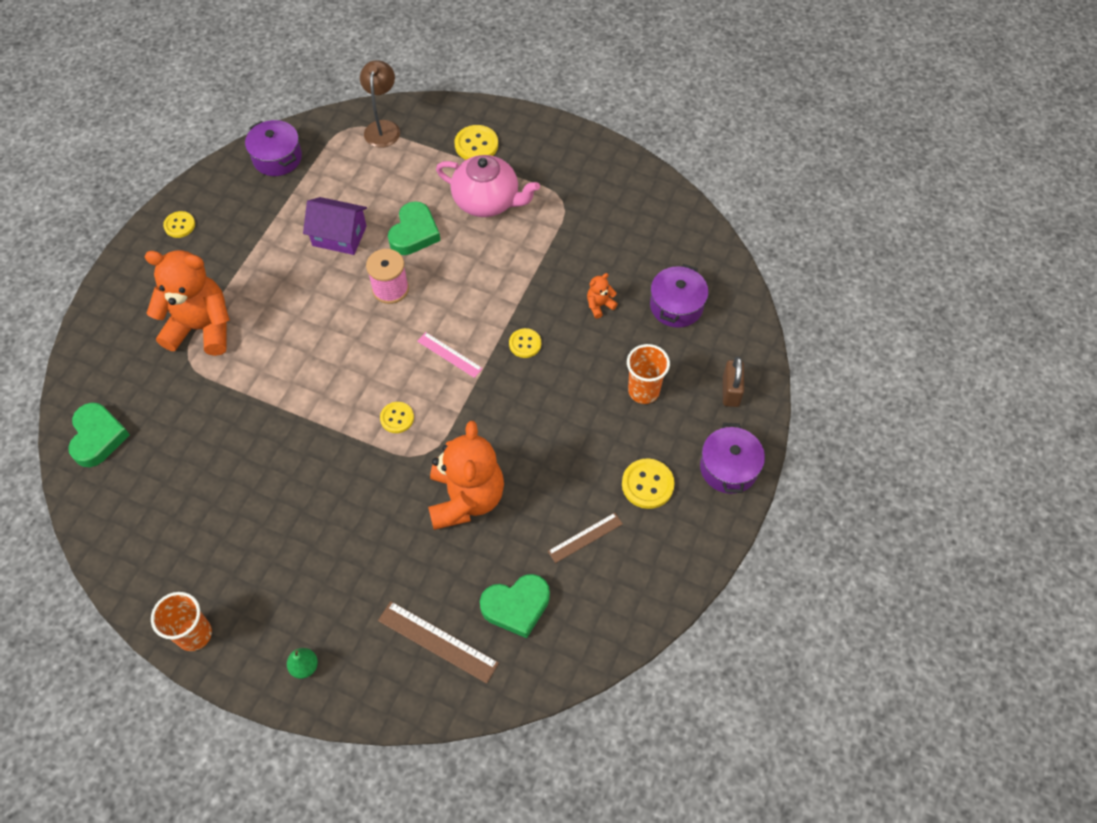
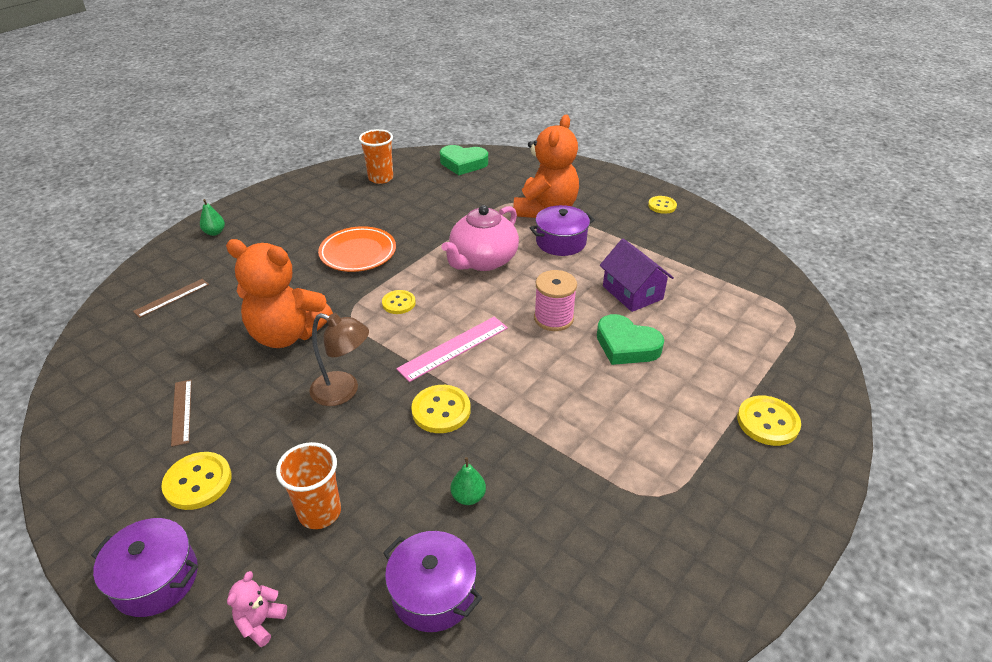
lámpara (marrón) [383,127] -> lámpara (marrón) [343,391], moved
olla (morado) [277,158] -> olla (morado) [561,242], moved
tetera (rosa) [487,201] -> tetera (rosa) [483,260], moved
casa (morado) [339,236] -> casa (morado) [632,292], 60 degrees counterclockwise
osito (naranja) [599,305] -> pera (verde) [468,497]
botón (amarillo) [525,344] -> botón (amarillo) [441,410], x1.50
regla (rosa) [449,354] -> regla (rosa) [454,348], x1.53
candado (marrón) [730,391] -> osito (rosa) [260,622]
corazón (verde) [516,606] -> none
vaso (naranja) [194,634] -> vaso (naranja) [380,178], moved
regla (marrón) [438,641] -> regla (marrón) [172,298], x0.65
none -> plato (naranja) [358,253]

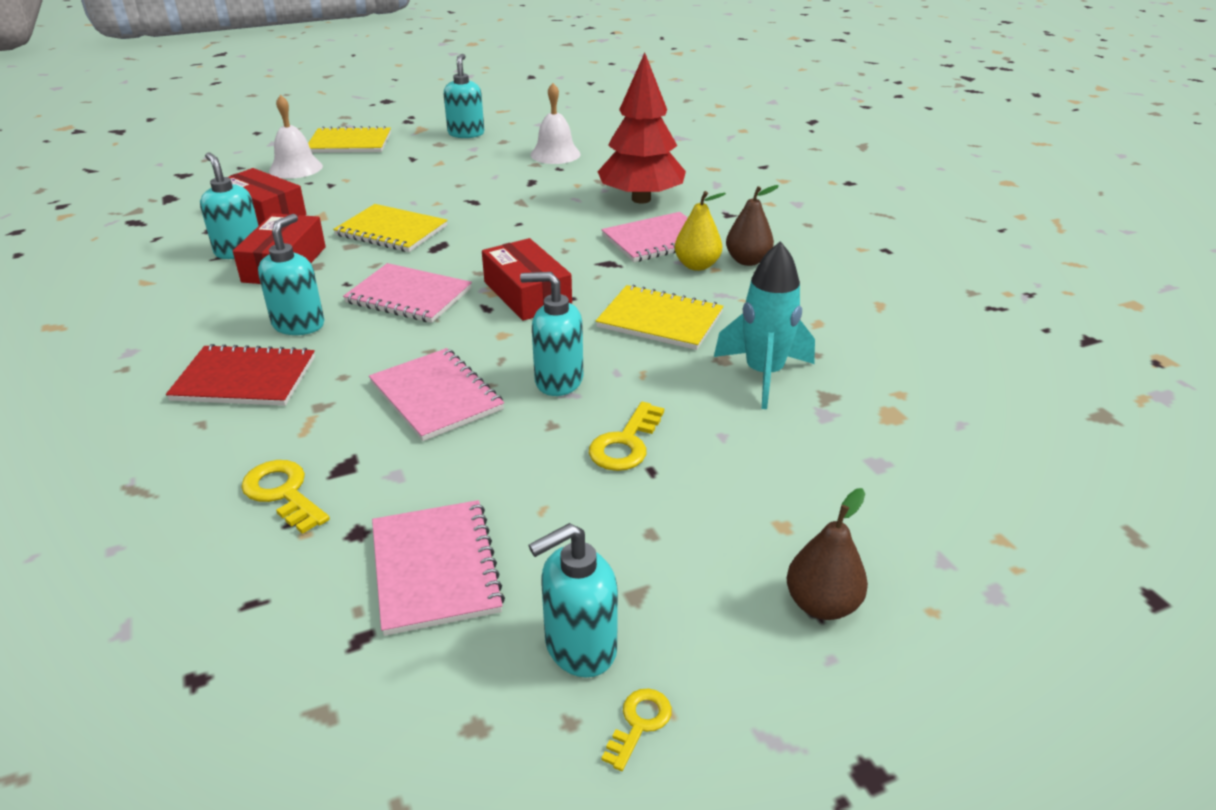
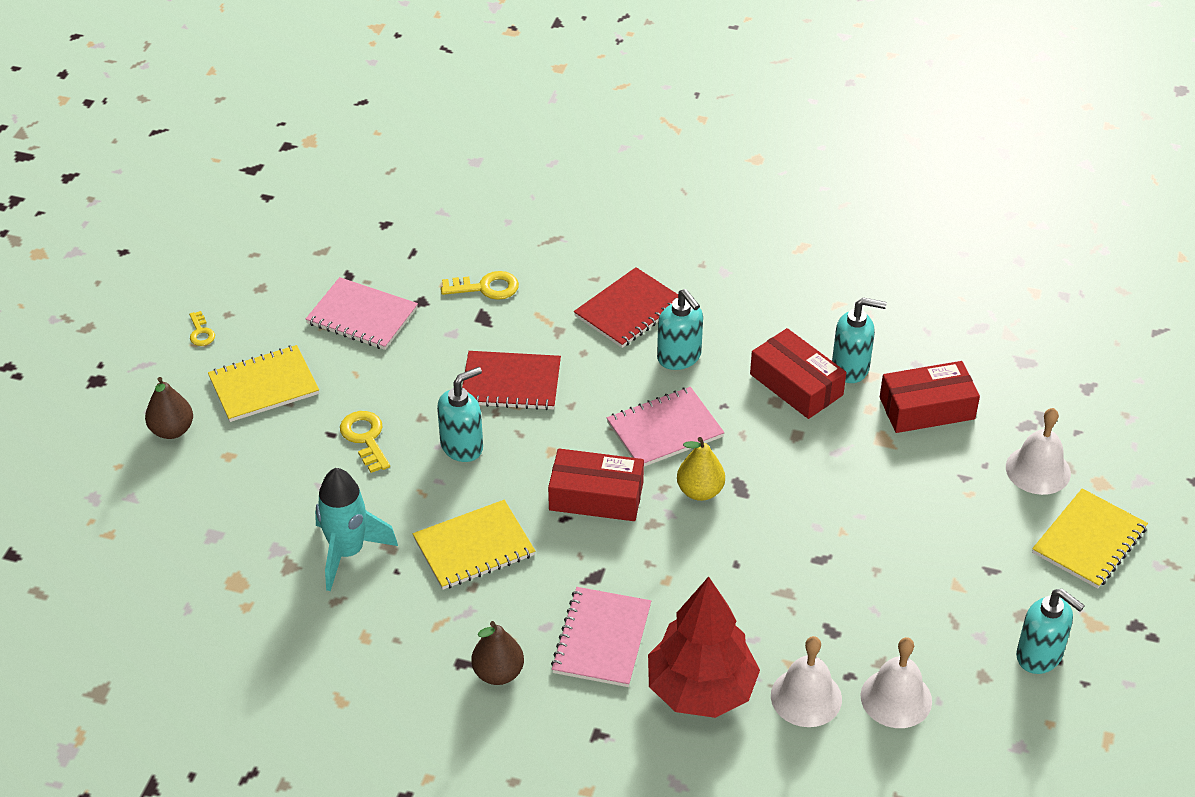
pera (amarillo) [697,265] -> pera (amarillo) [700,491], moved
cuaderno (amarillo) [391,231] -> cuaderno (amarillo) [264,386], moved
cuaderno (rosa) [436,396] -> cuaderno (rojo) [511,383]
dispensador de jabón (turquesa) [579,648] -> none
none -> campana (blanco) [806,697]

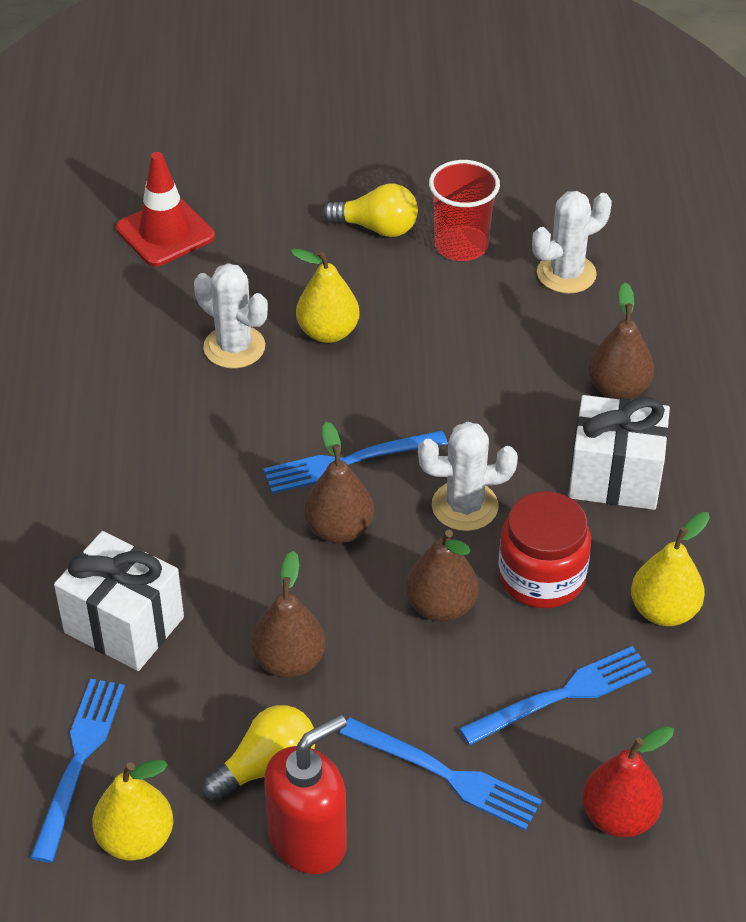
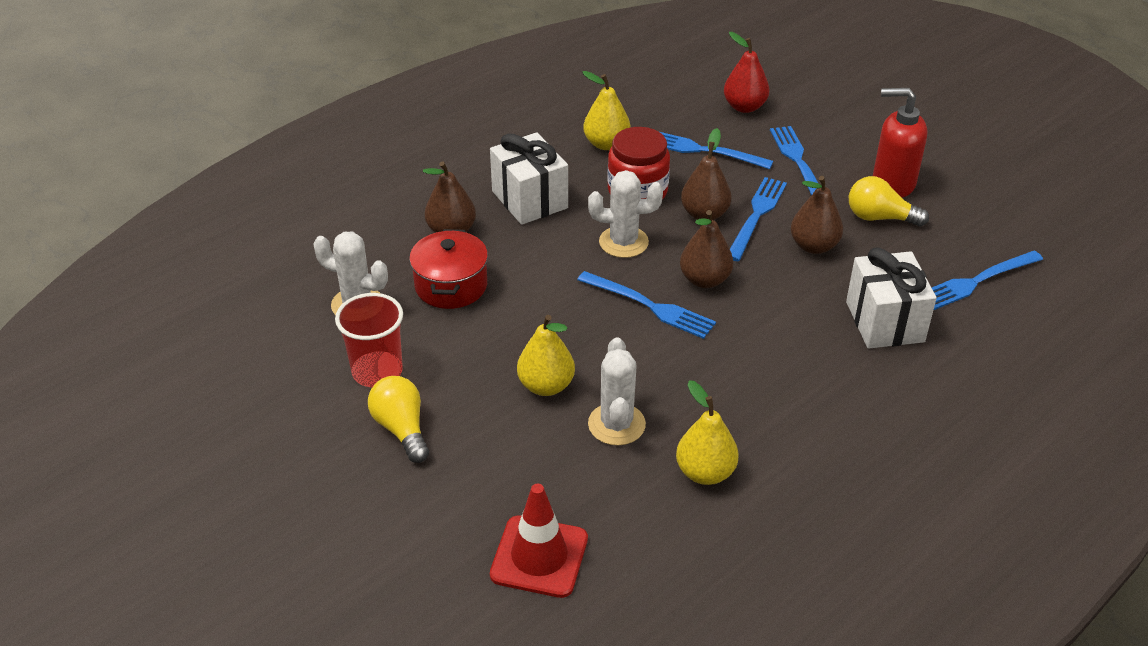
cactus (blanco) [464,506] -> cactus (blanco) [623,242], 45 degrees counterclockwise
pera (amarillo) [136,839] -> pera (amarillo) [705,472], moved
none -> tenedor (azul) [757,215]
none -> olla (rojo) [451,286]

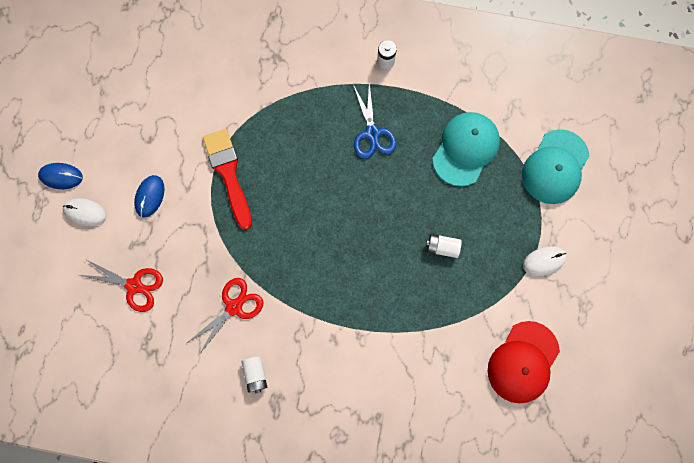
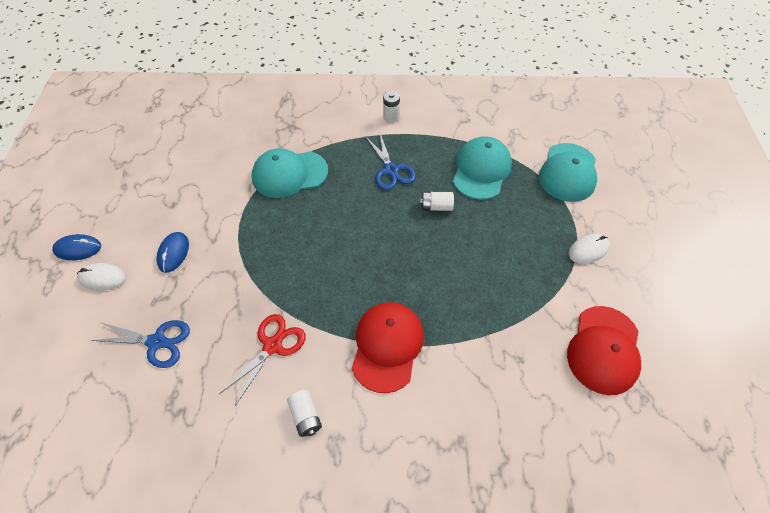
pincel (rojo) [228,173] -> none
pila (blanco) [442,247] -> pila (blanco) [436,206], moved
tijeras (rojo) [134,286] -> tijeras (azul) [156,342]
none -> gorra (turquesa) [289,174]
none -> gorra (rojo) [387,346]

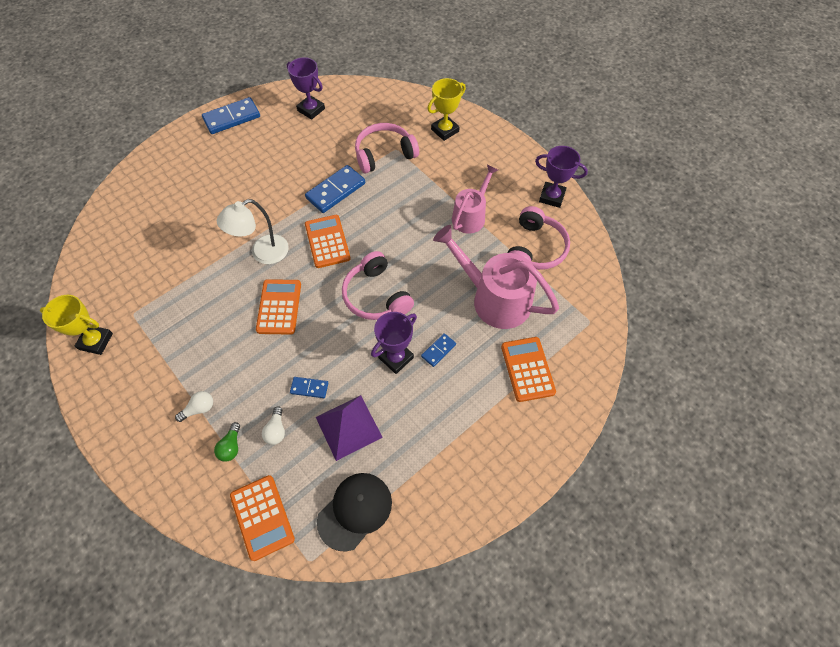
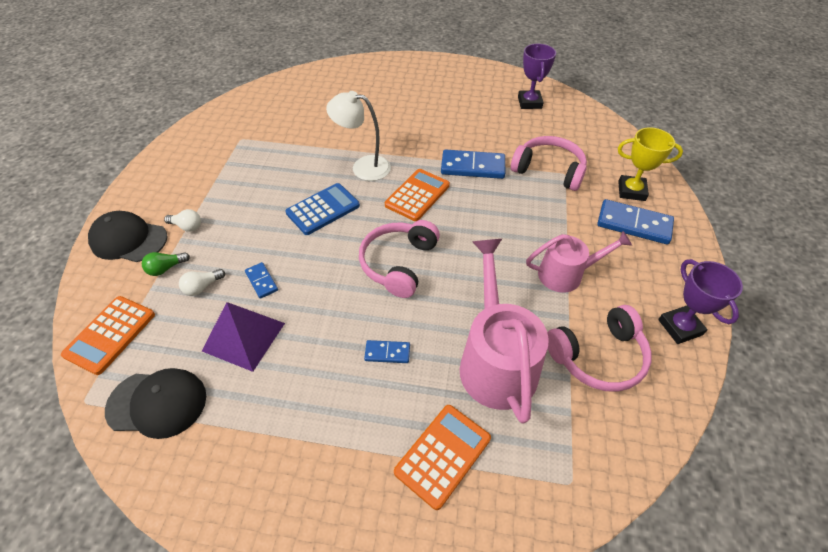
ficha de dominó (azul) [232,118] -> ficha de dominó (azul) [634,224], moved
calculadora (naranja) [279,307] -> calculadora (azul) [323,209]
trofeo (amarillo) [96,341] -> none
trofeo (morado) [396,358] -> none
none -> gorra (negro) [129,240]

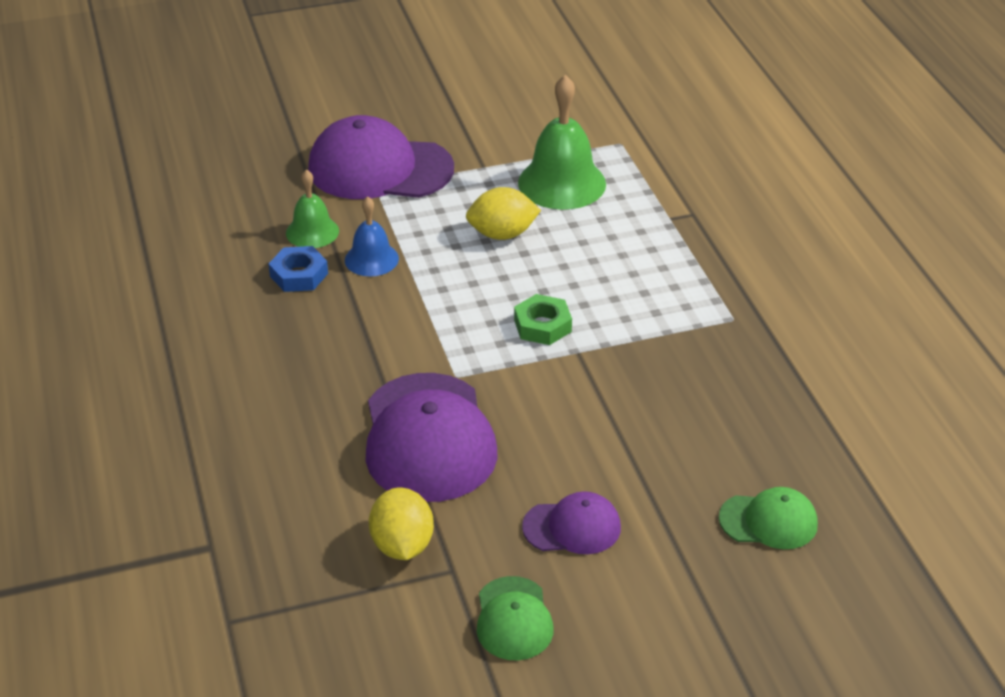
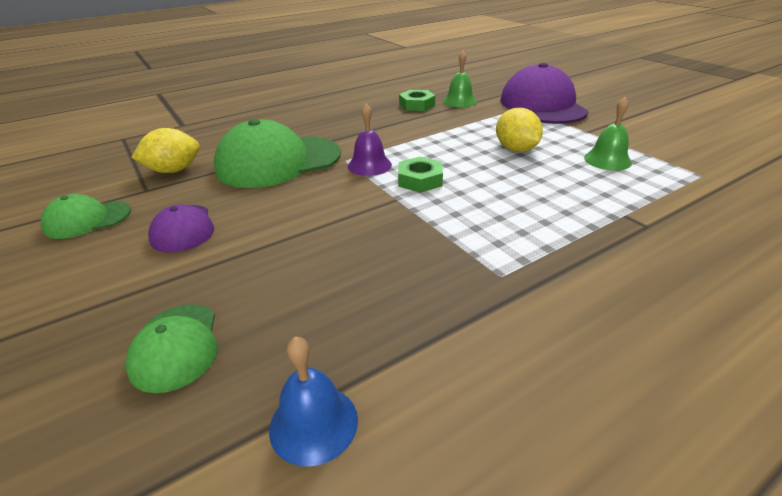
campana (verde) [562,183] -> campana (verde) [607,160], x0.58
campana (azul) [371,259] -> campana (azul) [313,423], moved
tuerca (azul) [299,275] -> tuerca (verde) [417,105]
gorra (morado) [428,438] -> gorra (verde) [278,161]
none -> campana (morado) [369,165]

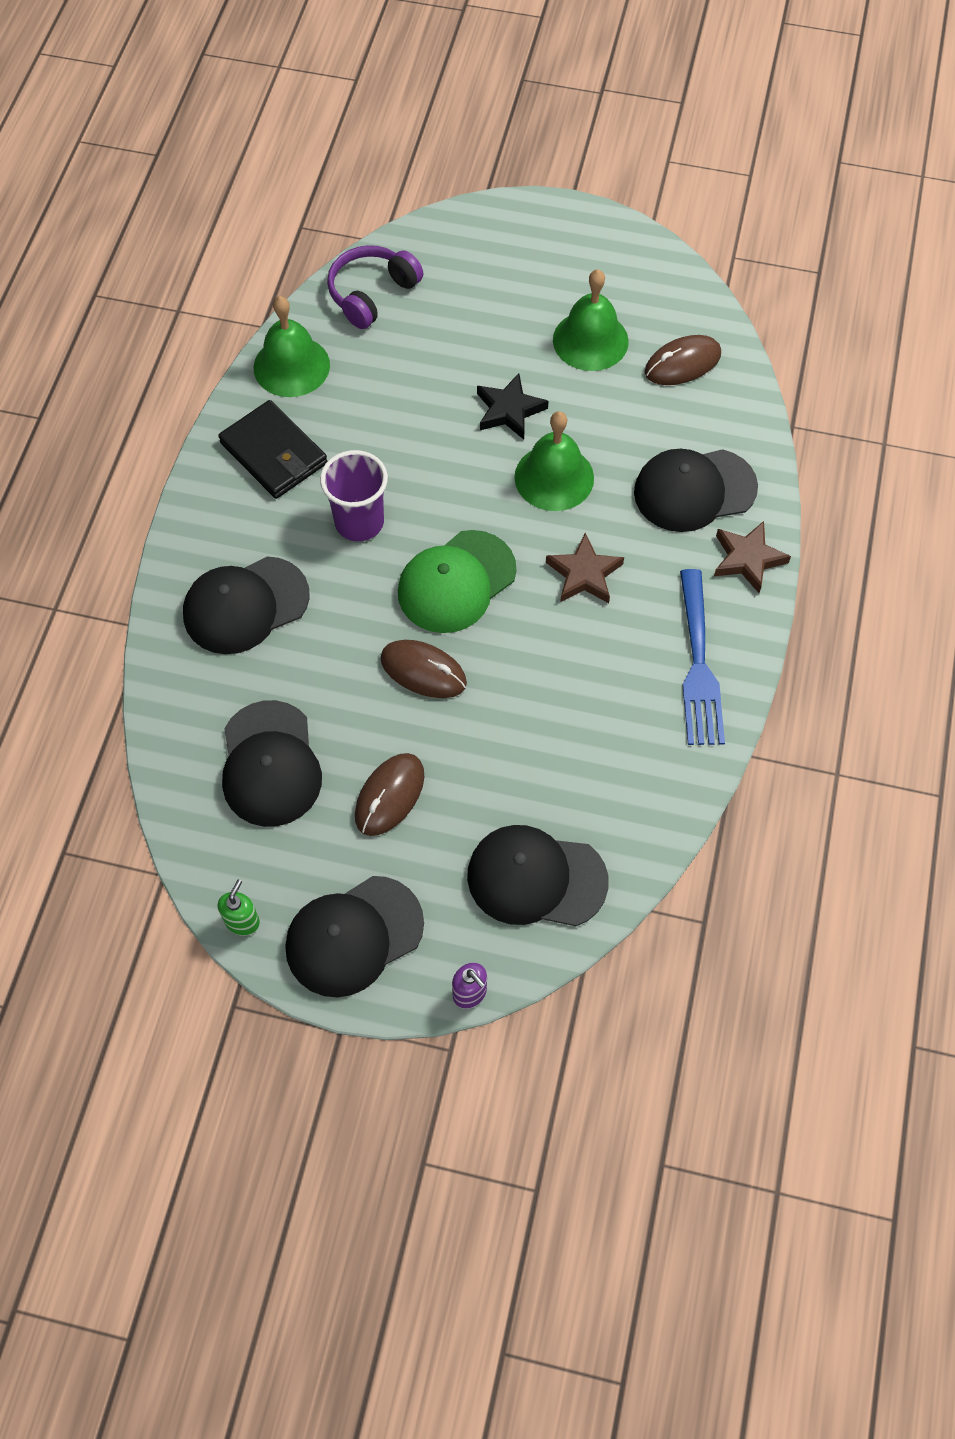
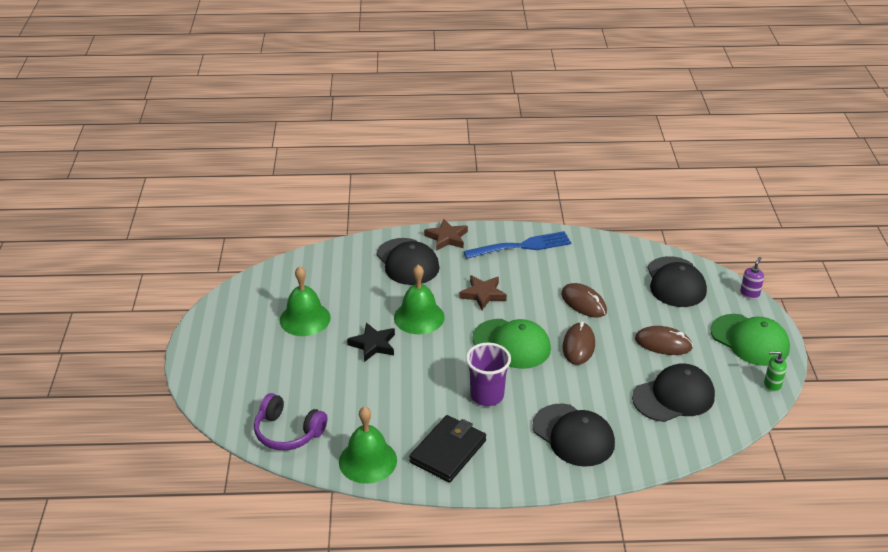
ratón (marrón) [682,363] -> ratón (marrón) [583,303], moved
gorra (negro) [354,936] -> gorra (verde) [750,340]

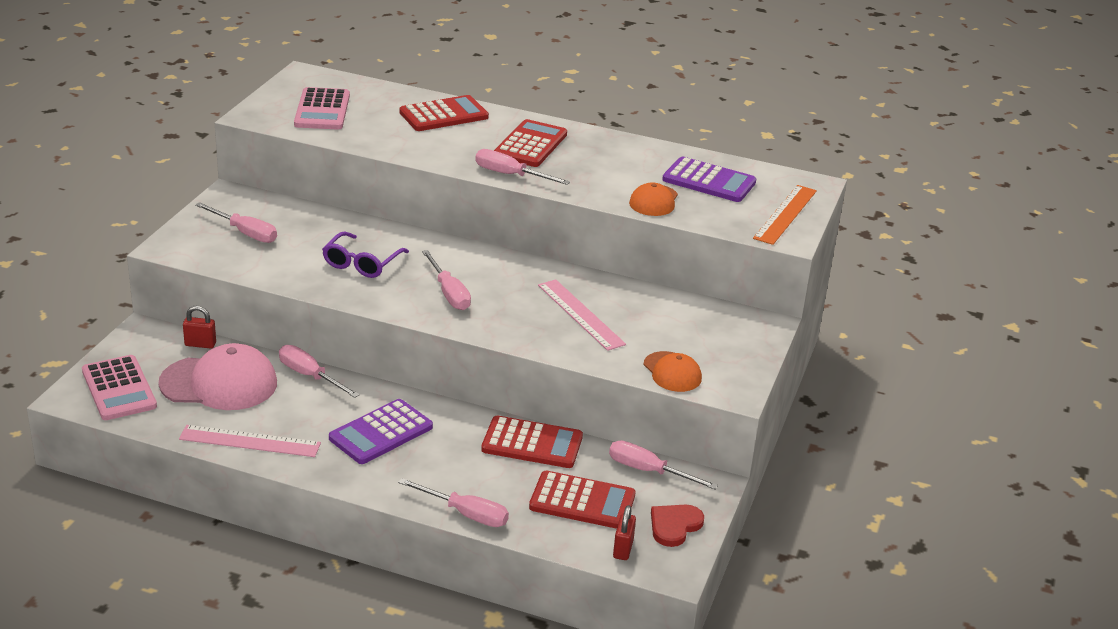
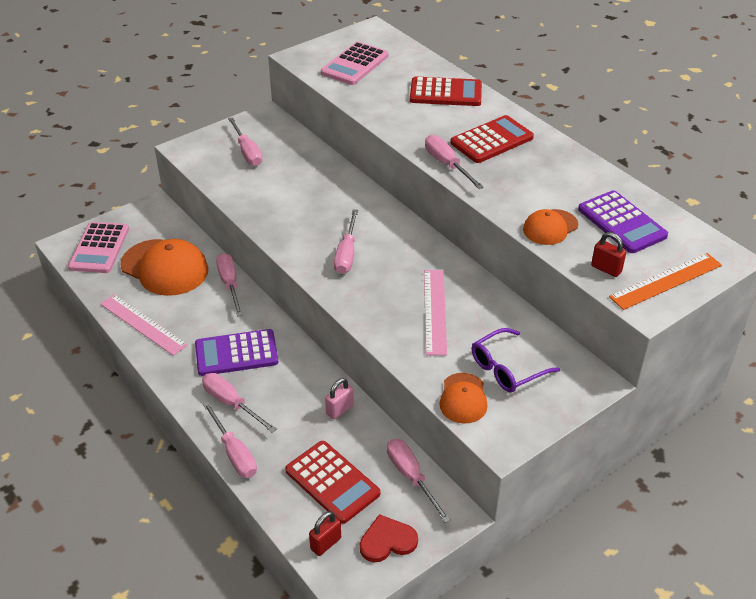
gafas (morado) [362,263] -> gafas (morado) [507,368], moved
candado (rojo) [200,344] -> candado (rojo) [606,269], moved
gorra (rosa) [219,383] -> gorra (naranja) [165,268]
calculadora (rojo) [532,443] -> candado (rosa) [339,410]
none -> destornillador (rosa) [231,403]

